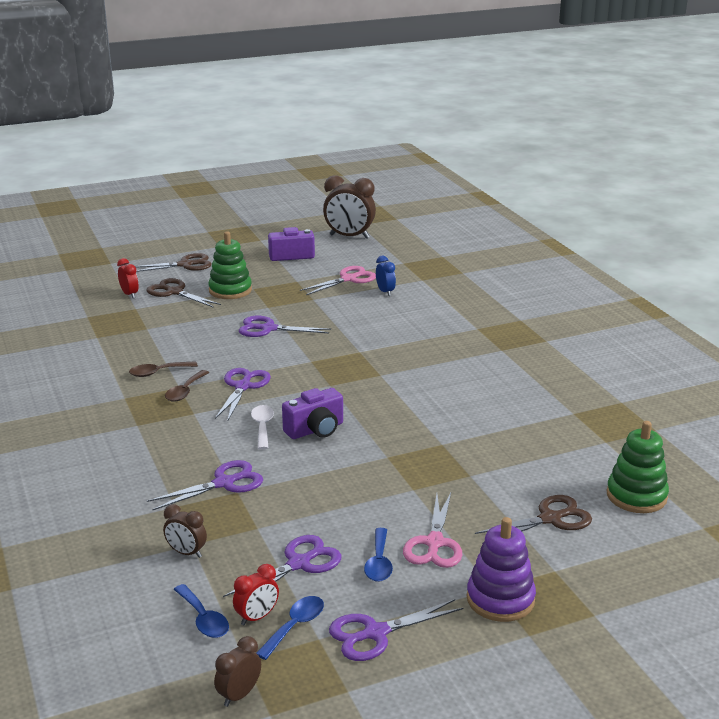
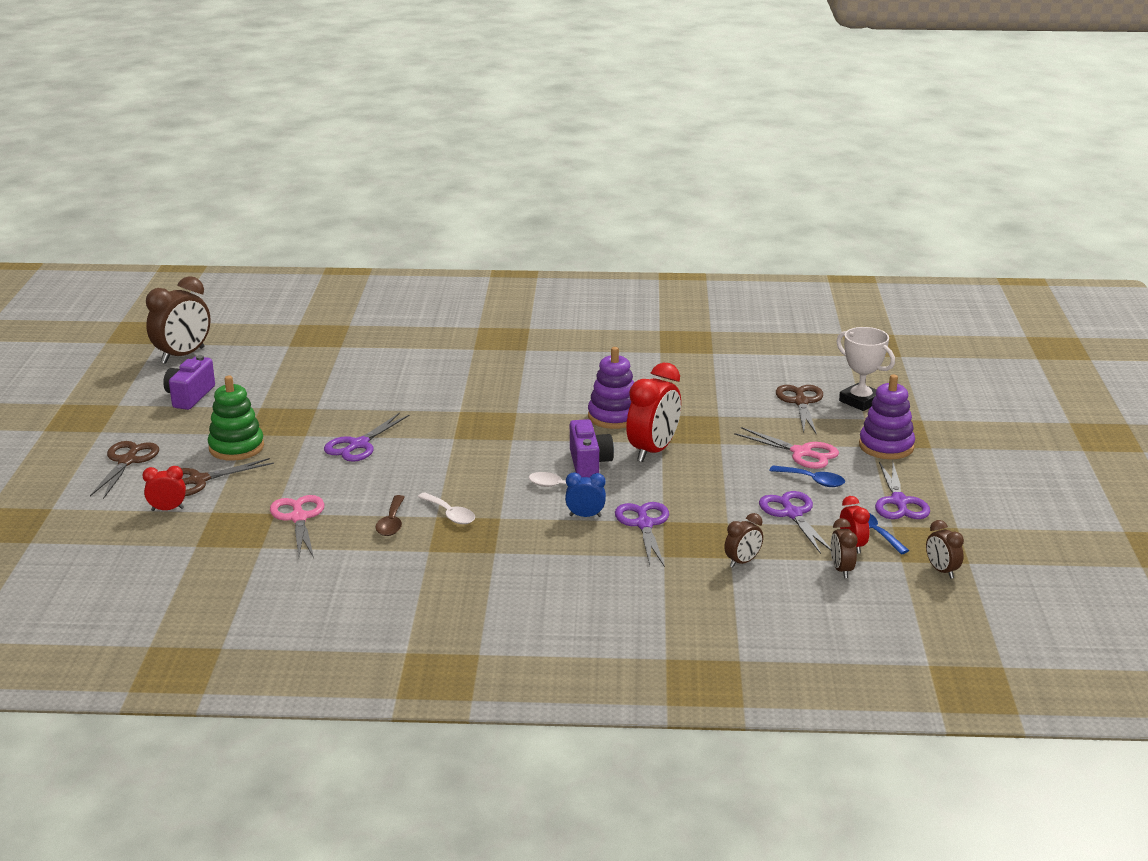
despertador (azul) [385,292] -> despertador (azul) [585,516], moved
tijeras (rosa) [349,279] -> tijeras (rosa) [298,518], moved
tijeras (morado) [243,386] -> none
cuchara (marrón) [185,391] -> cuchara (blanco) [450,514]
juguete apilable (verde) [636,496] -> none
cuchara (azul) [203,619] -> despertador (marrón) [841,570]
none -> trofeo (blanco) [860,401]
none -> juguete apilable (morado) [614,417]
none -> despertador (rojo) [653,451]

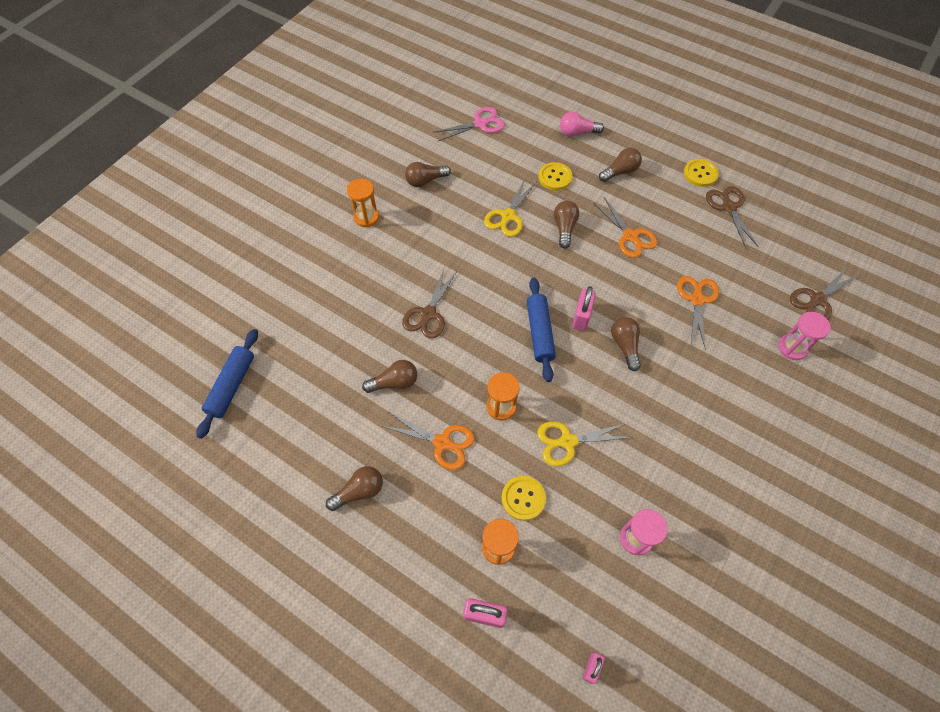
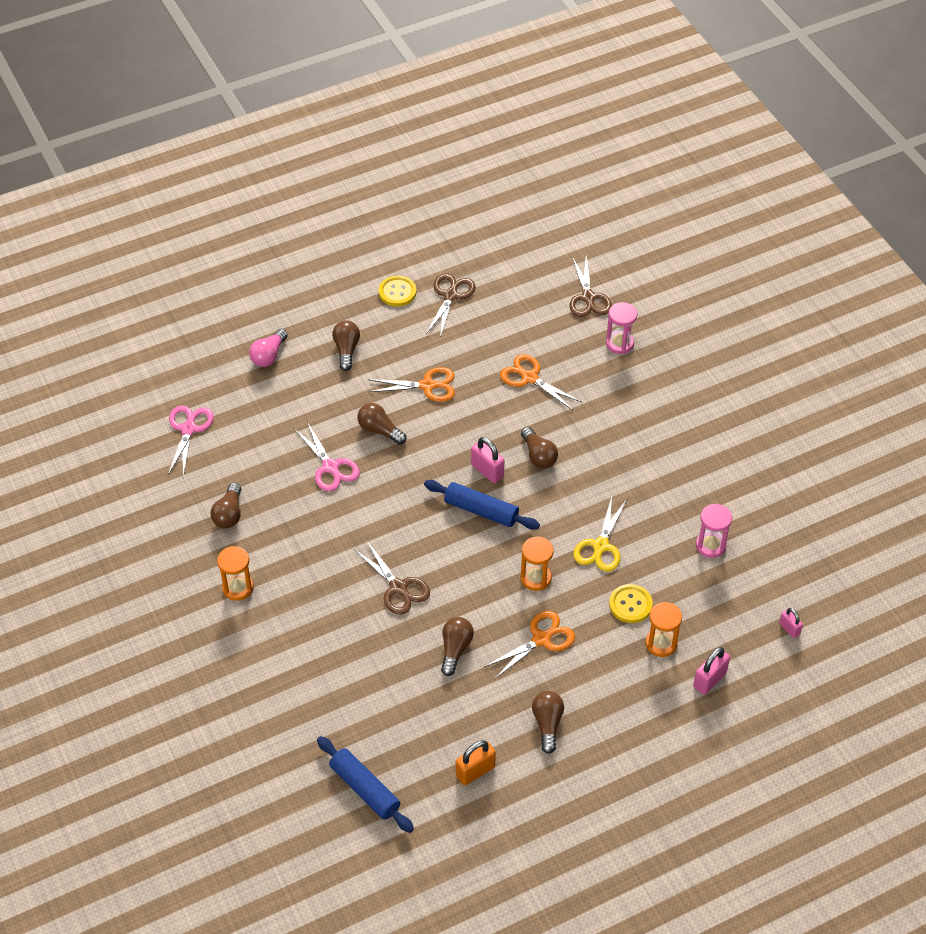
botón (amarillo) [555,177] -> none
tijeras (amarillo) [508,216] -> tijeras (rosa) [331,467]
tijeras (marrón) [728,207] -> tijeras (marrón) [450,295], 90 degrees clockwise
bombilla (marrón) [625,346] -> bombilla (marrón) [538,455], 135 degrees counterclockwise
none -> candado (naranja) [475,771]

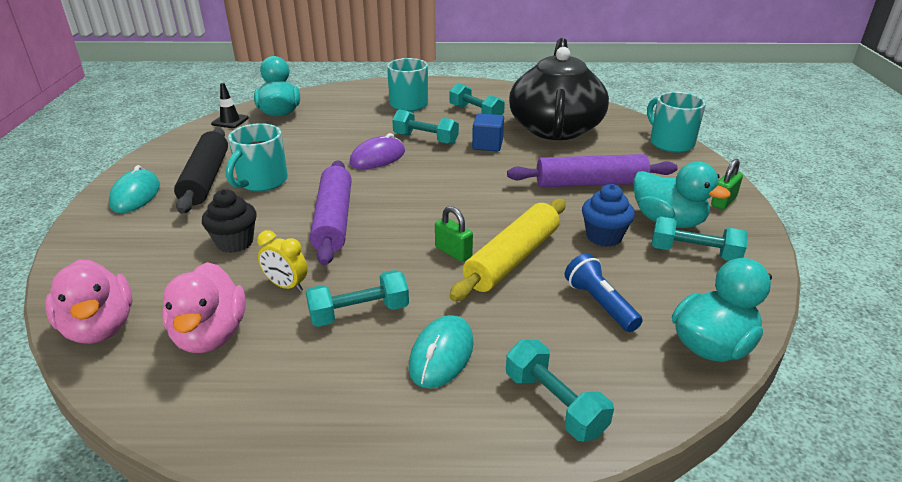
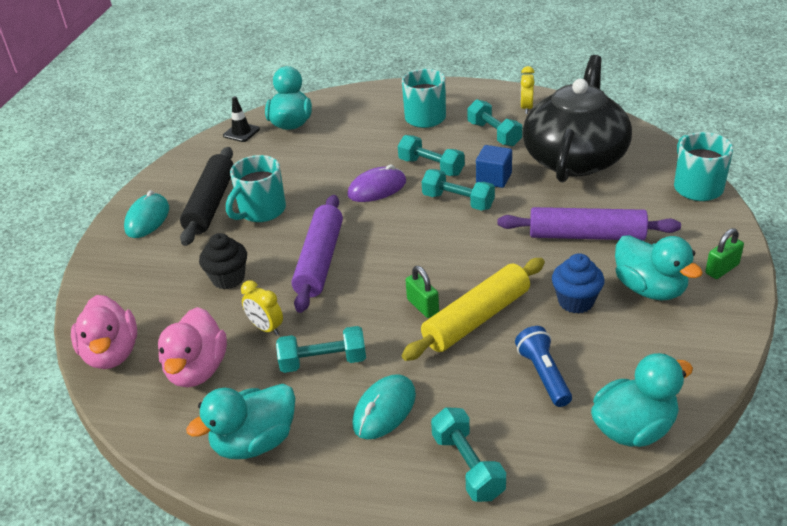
mancuerna (turquesa) [694,253] -> mancuerna (turquesa) [458,201], moved
none -> despertador (amarillo) [526,108]
none -> pato (turquesa) [255,442]

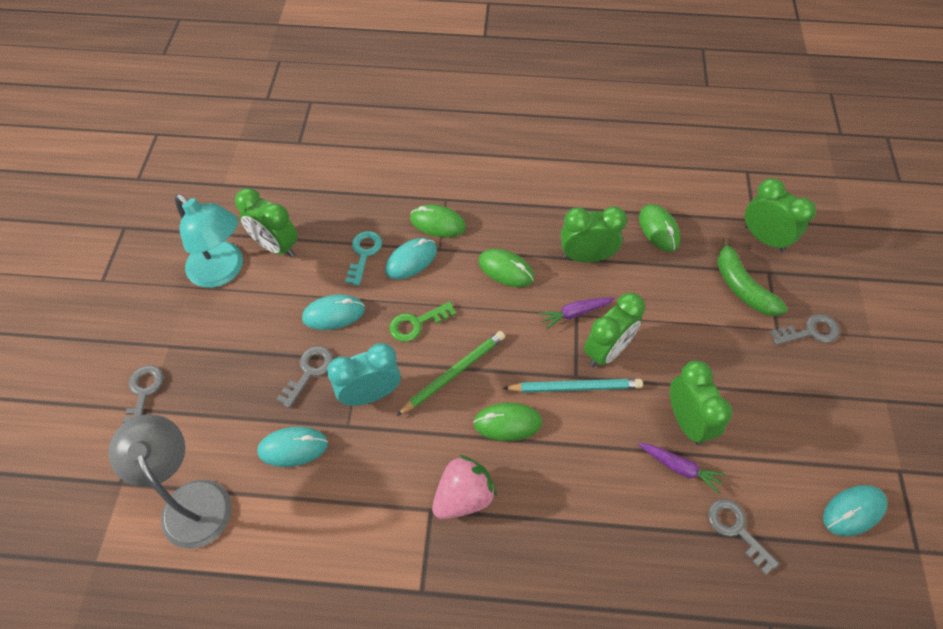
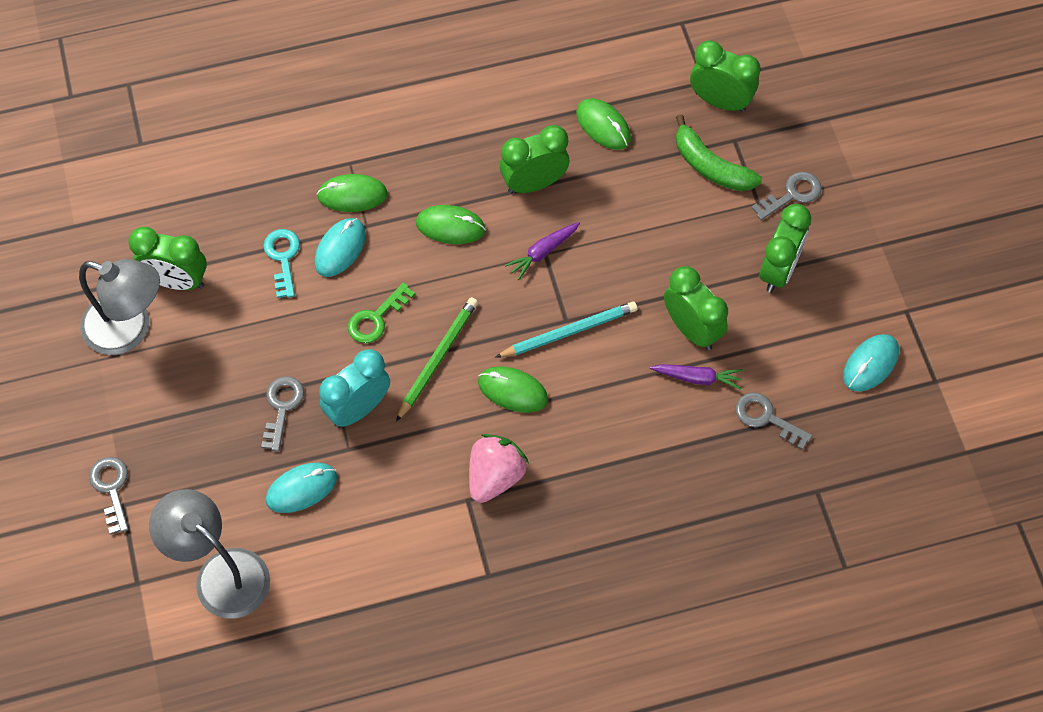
lámpara (turquesa) [223,271] -> lámpara (gris) [129,329]
despertador (verde) [606,351] -> despertador (verde) [778,270], moved
ratón (turquesa) [334,314] -> none
ratón (verde) [507,423] -> ratón (verde) [512,391], 45 degrees clockwise

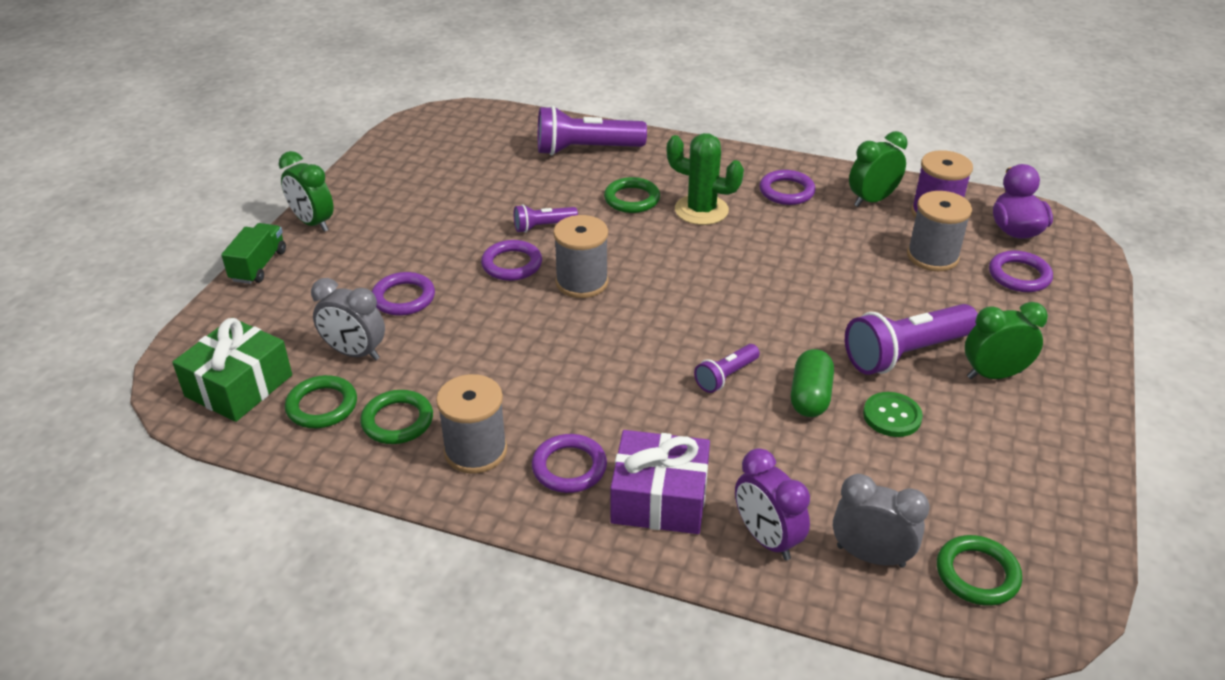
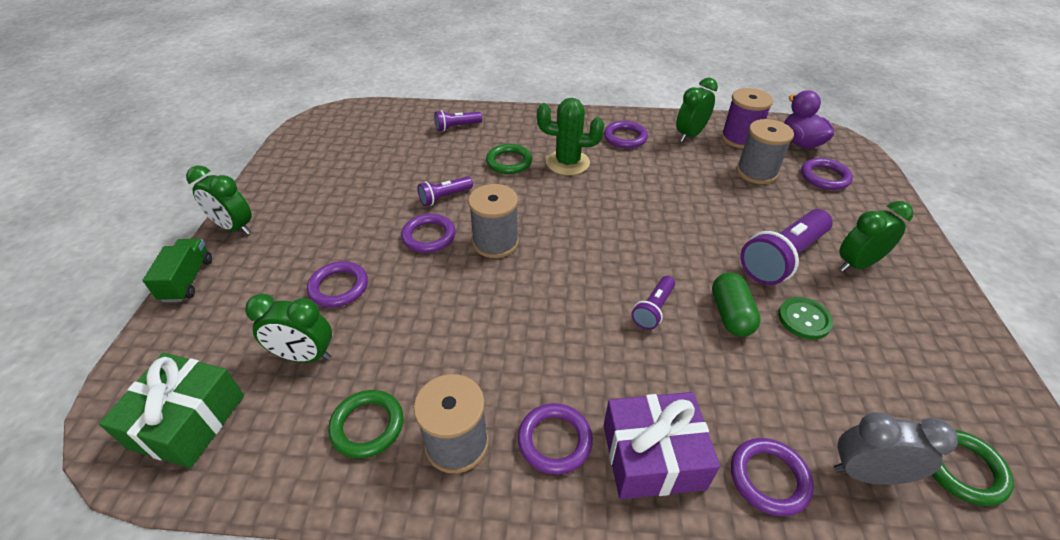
lámpara de mano (morado) [586,149] -> lámpara de mano (morado) [457,127], x0.53
despertador (gris) [355,353] -> despertador (verde) [304,356]
anillo (verde) [322,406] -> none
despertador (morado) [766,539] -> anillo (morado) [769,478]

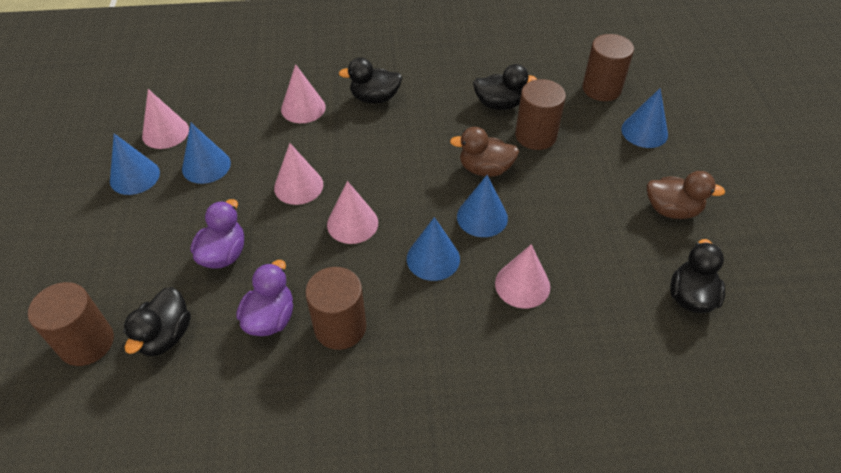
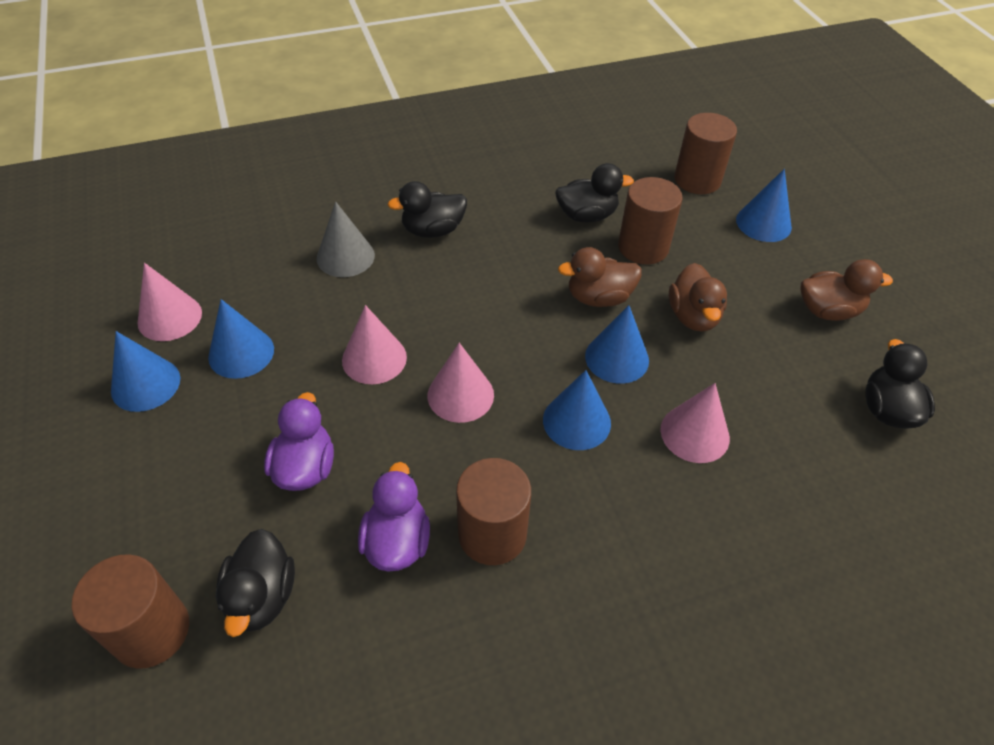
cono (rosa) [303,108] -> cono (gris) [345,256]
none -> pato (marrón) [693,316]

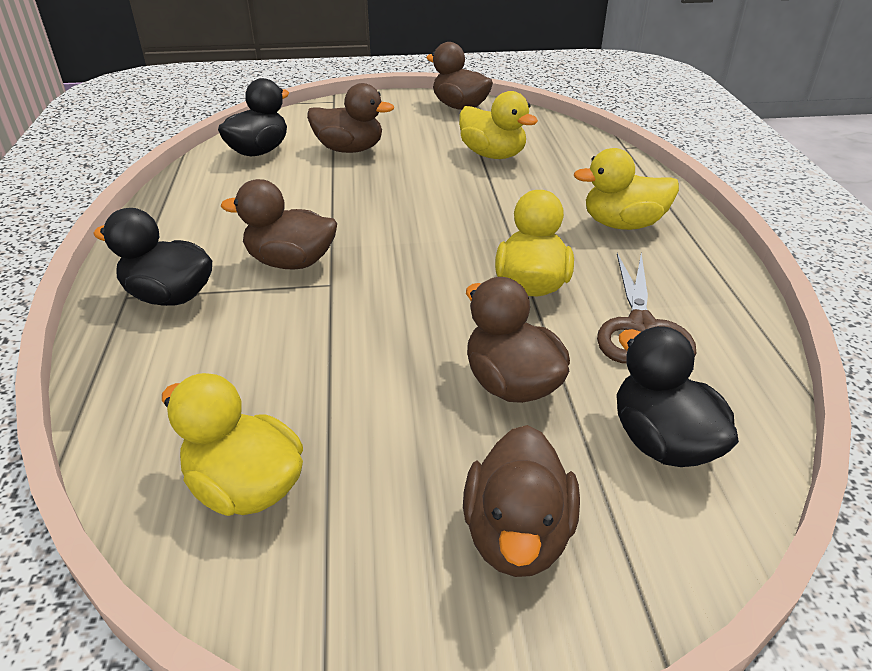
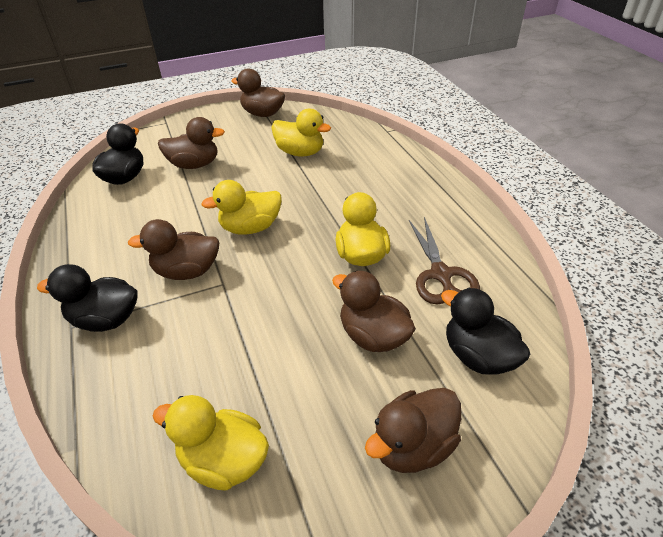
pato (amarillo) [622,224] -> pato (amarillo) [250,228], moved
pato (marrón) [517,535] -> pato (marrón) [412,446], 60 degrees clockwise

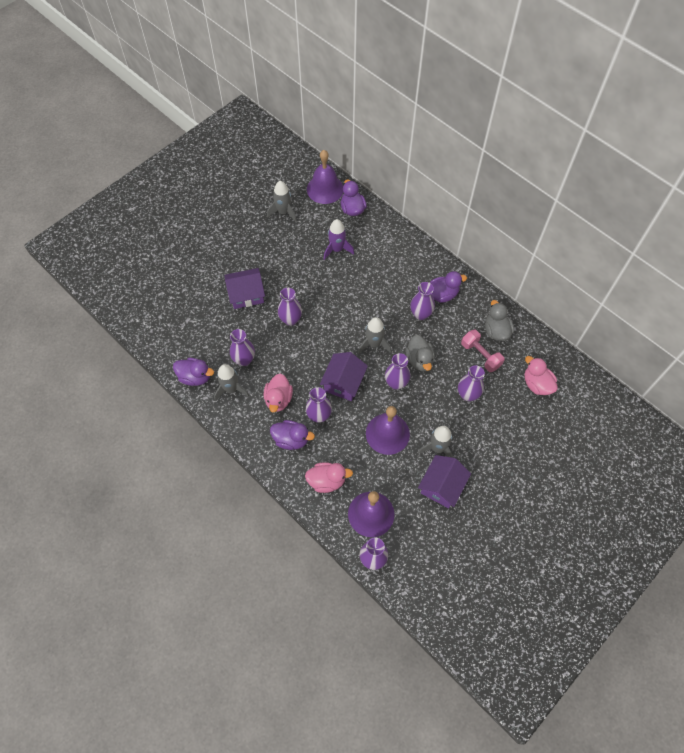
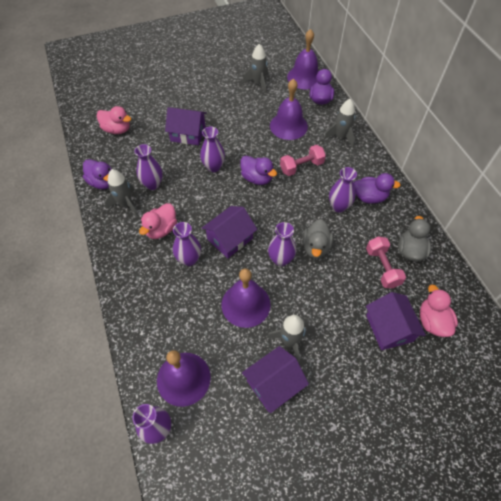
cohete (morado) [337,249] -> campana (morado) [288,126]
cohete (gris) [374,344] -> cohete (gris) [341,137], moved
florero (morado) [467,395] -> none
pato (morado) [291,439] -> pato (morado) [257,178], moved
pato (rosa) [327,481] -> pato (rosa) [117,129], moved
none -> mancuerna (rosa) [301,167]
none -> casa (morado) [389,328]

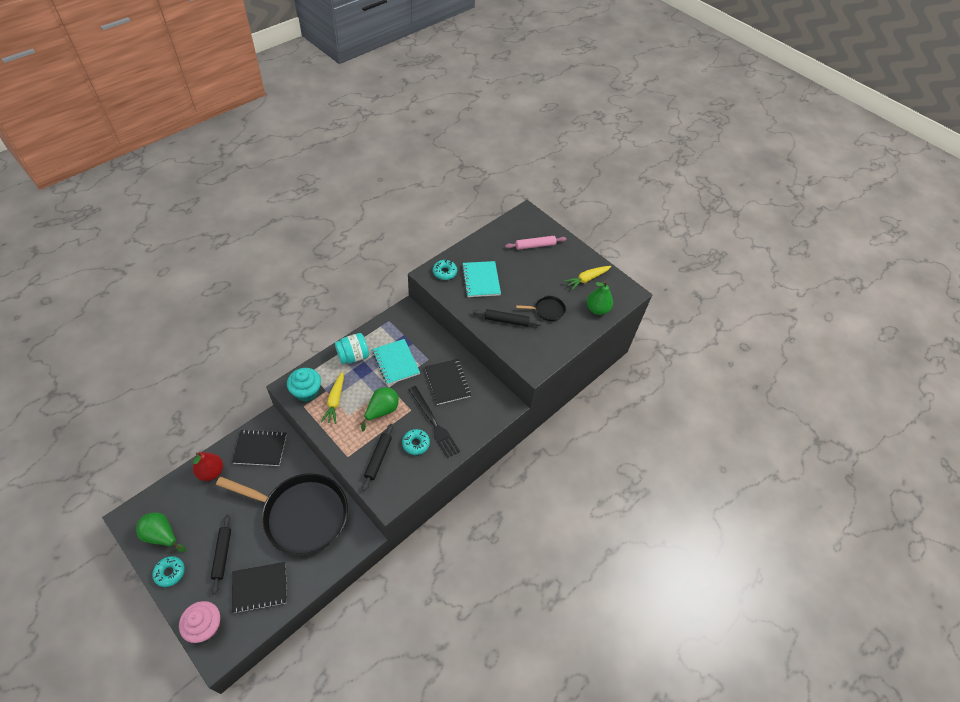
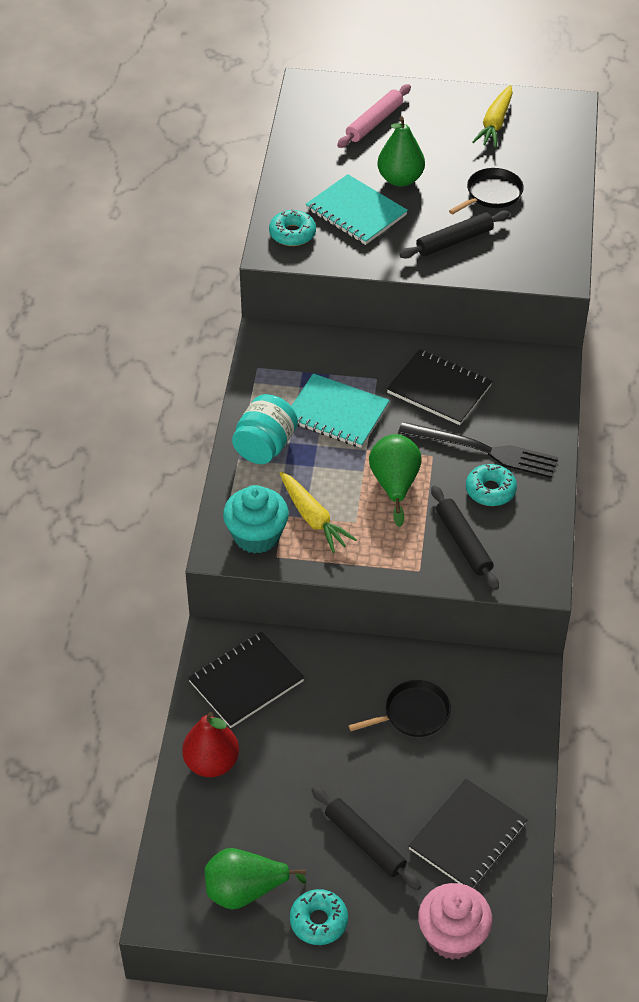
pera (verde) [597,309] -> pera (verde) [400,179], moved
sartén (negro) [301,515] -> sartén (negro) [413,713], x0.41

